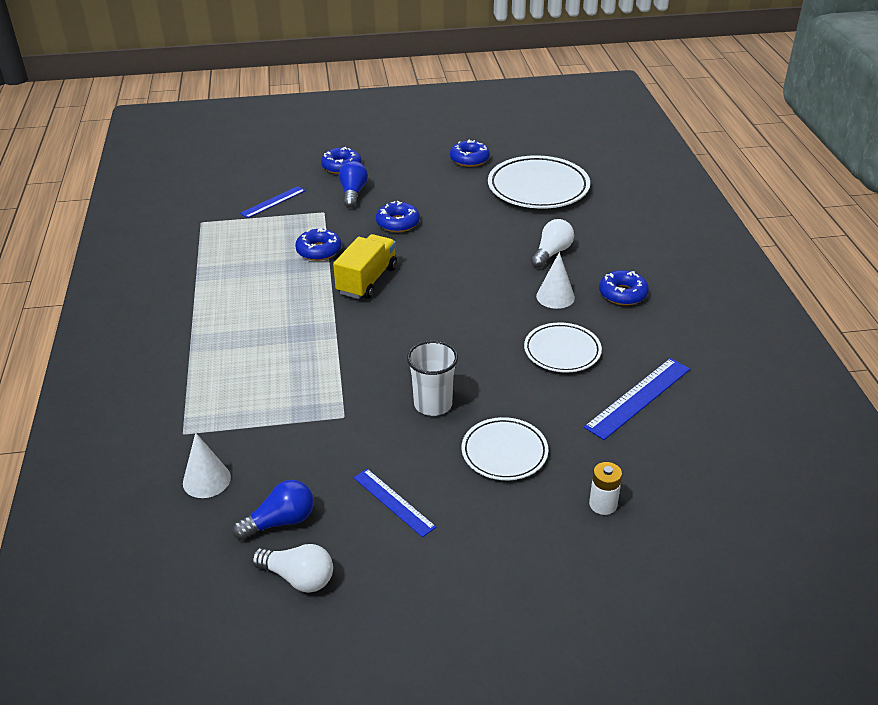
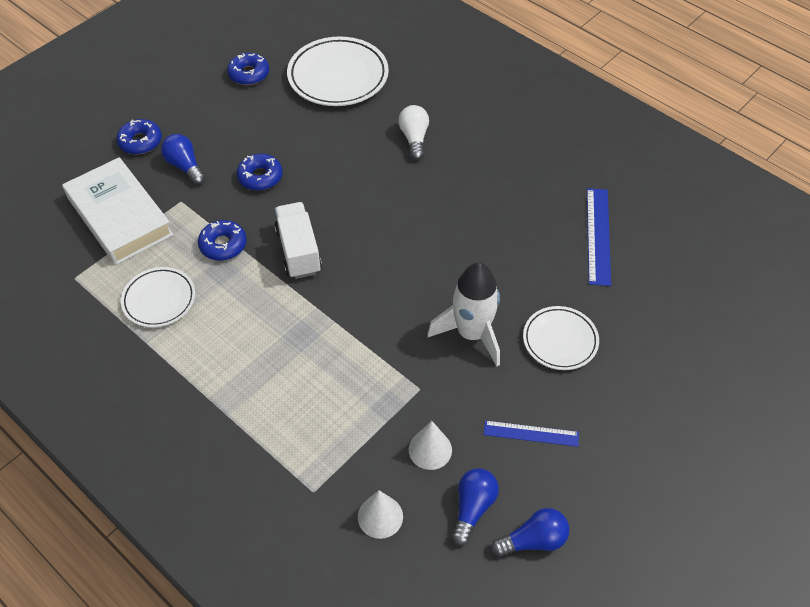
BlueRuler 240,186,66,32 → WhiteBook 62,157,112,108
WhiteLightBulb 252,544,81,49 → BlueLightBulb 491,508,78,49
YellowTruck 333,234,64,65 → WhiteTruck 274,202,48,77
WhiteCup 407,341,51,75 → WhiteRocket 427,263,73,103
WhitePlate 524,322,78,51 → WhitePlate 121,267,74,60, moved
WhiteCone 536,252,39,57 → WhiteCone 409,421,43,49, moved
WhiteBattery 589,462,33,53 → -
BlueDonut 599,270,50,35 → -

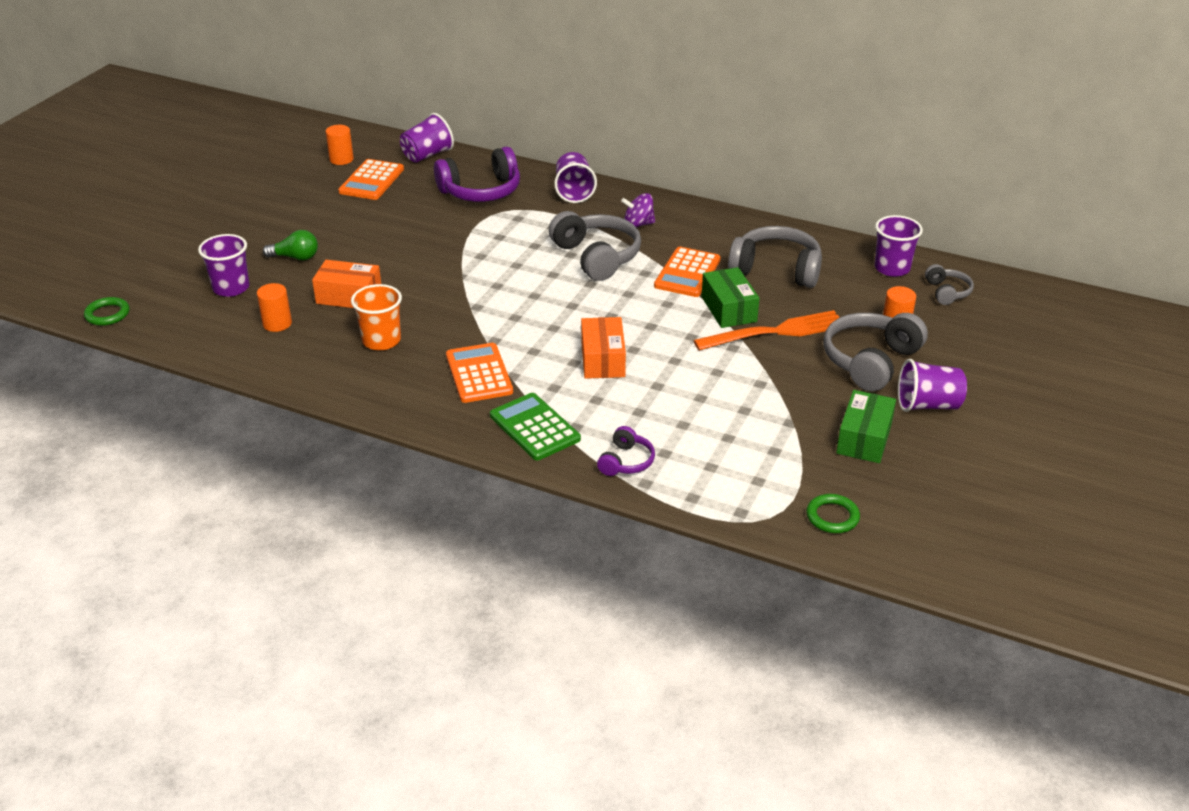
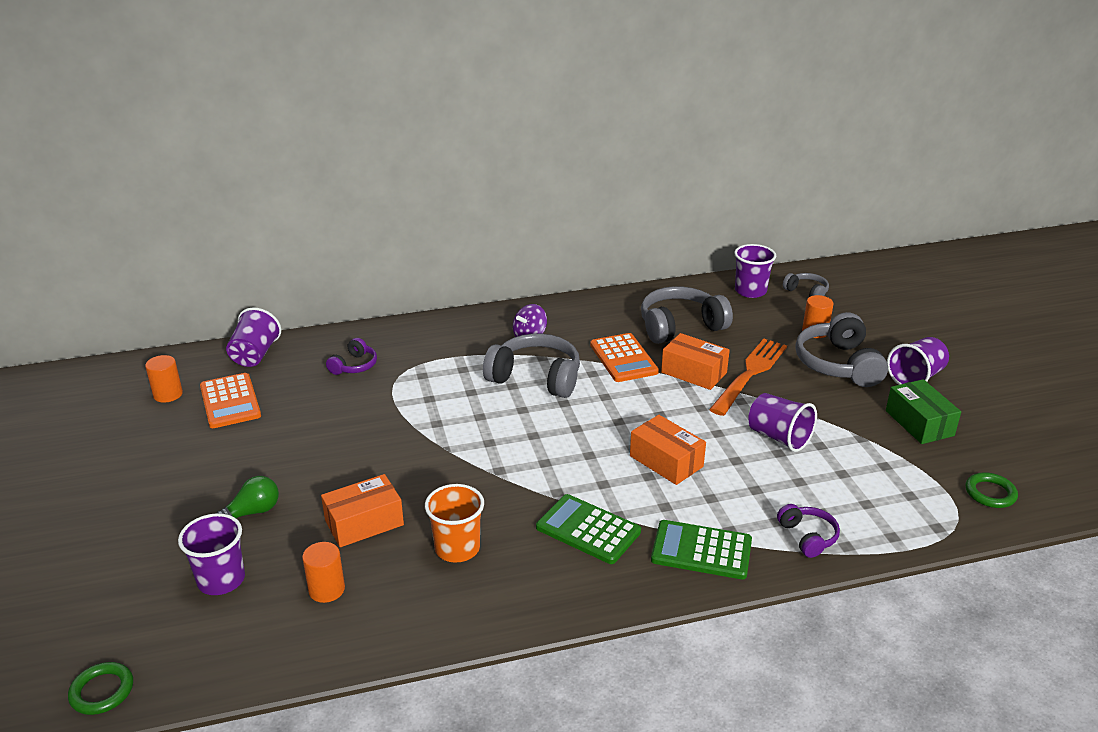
PurpleHeadphones 434,147,86,55 → PurpleHeadphones 326,338,51,37, x0.52
OrangeCalculator 446,343,67,60 → GreenCalculator 536,494,105,70
PurpleCup 554,152,43,51 → PurpleCup 748,393,69,59, moved
GreenBox 701,267,58,61 → OrangeBox 661,333,69,57

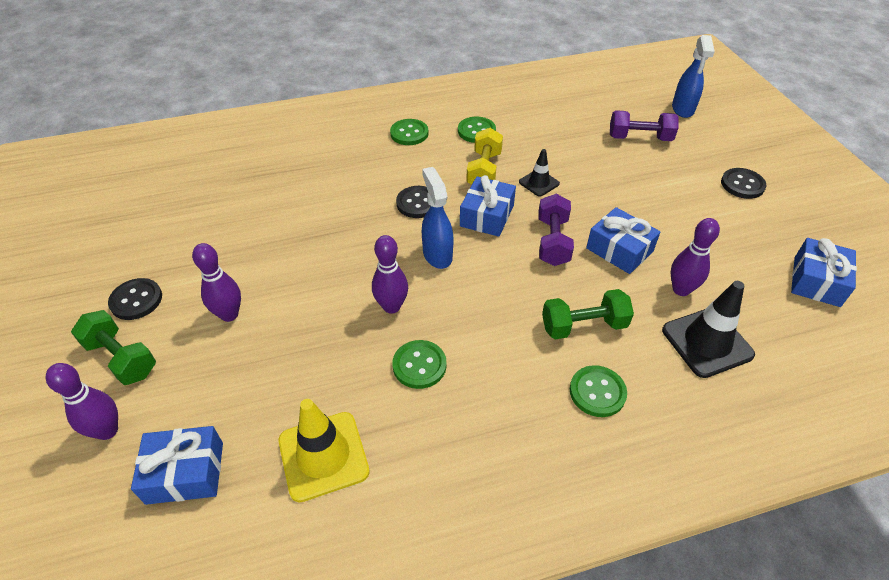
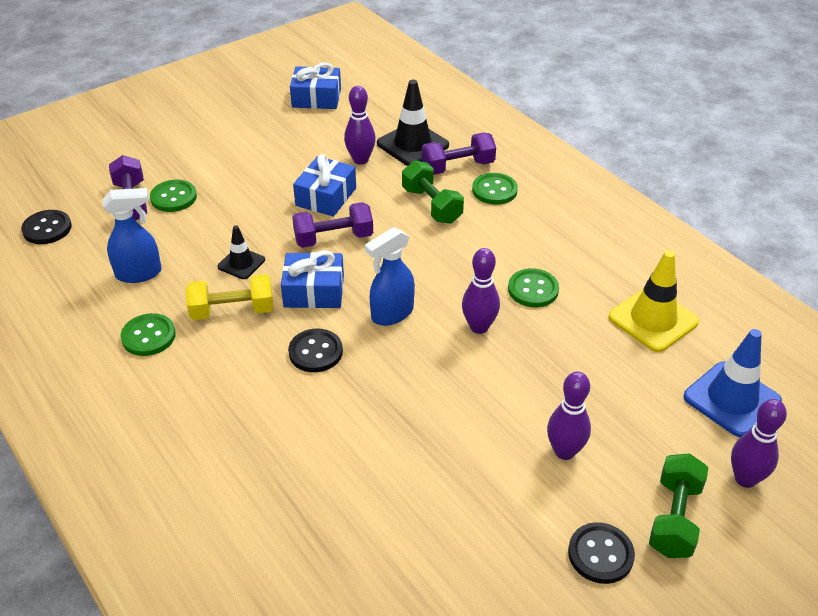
BlueGift 131,426,92,79 → BlueTrafficCone 684,329,98,108
GreenButton 390,119,39,26 → GreenButton 150,180,47,32, moved
BlueSprayBottle 672,35,43,83 → BlueSprayBottle 102,188,60,95, moved
BlackButton 721,168,46,31 → BlackButton 21,210,51,34, moved
- → PurpleDumbbell 422,132,74,43

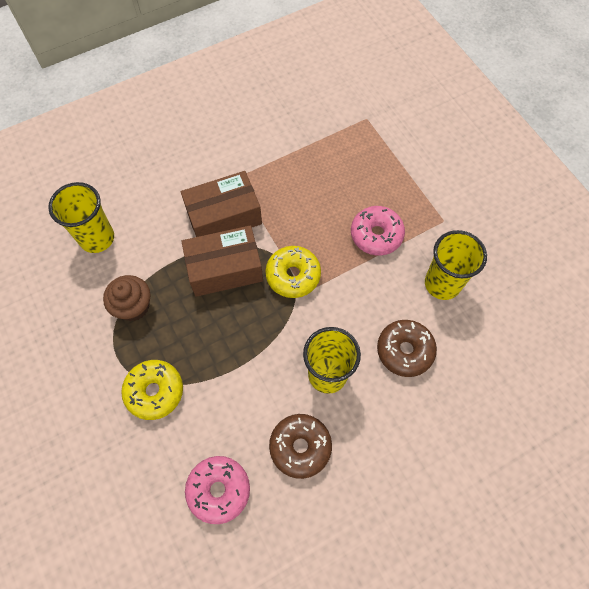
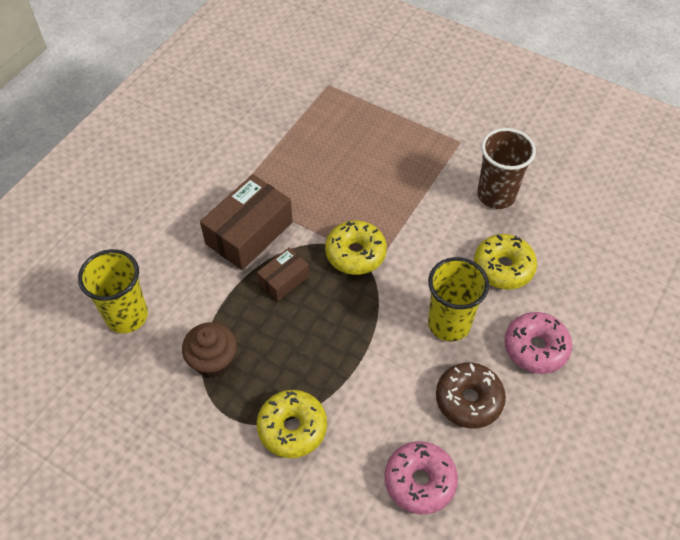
BrownBox 181,225,82,72 → BrownBox 257,247,52,54, x0.55
PinkDonut 351,206,54,50 → PinkDonut 504,312,68,62, moved
BrownDonut 377,320,60,57 → YellowDonut 474,234,63,56
YellowCup 425,230,62,70 → BrownCup 477,128,59,81

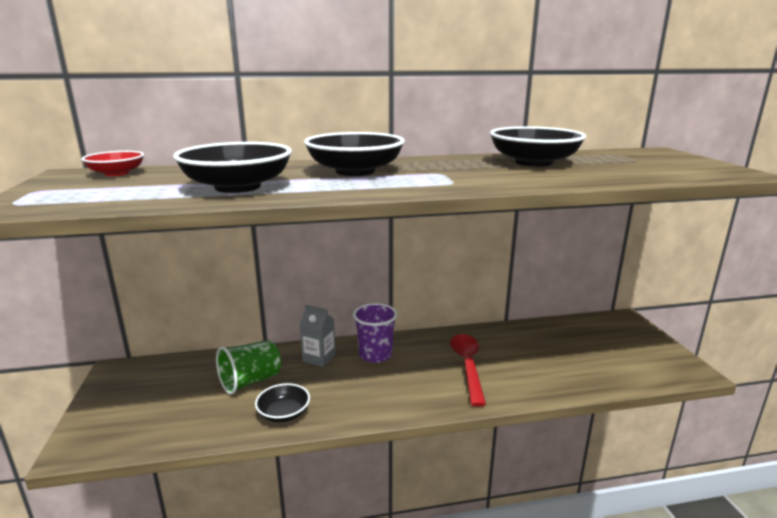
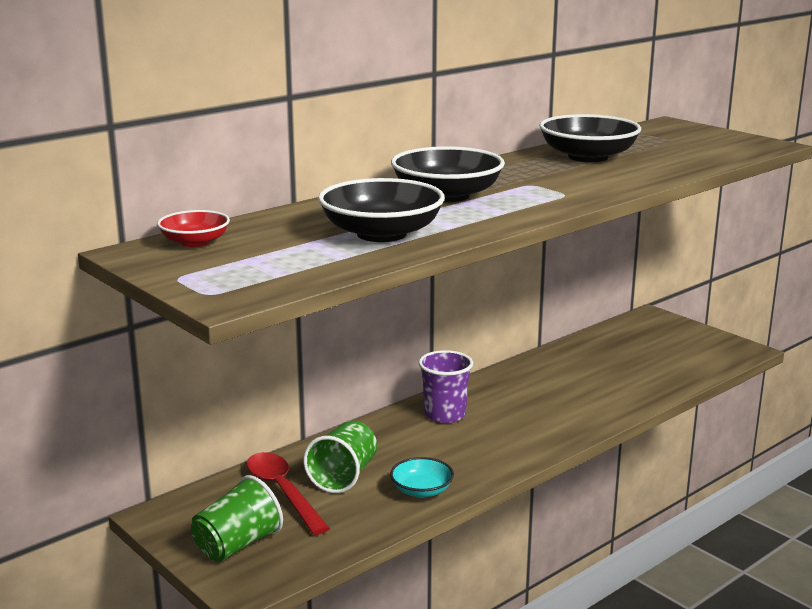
BlackBowl 255,383,55,39 → TurquoiseBowl 390,457,64,41
GreyCarton 300,305,36,62 → -
RedSpoon 450,334,36,73 → RedSpoon 247,452,83,83, moved
- → GreenCup 191,475,92,87

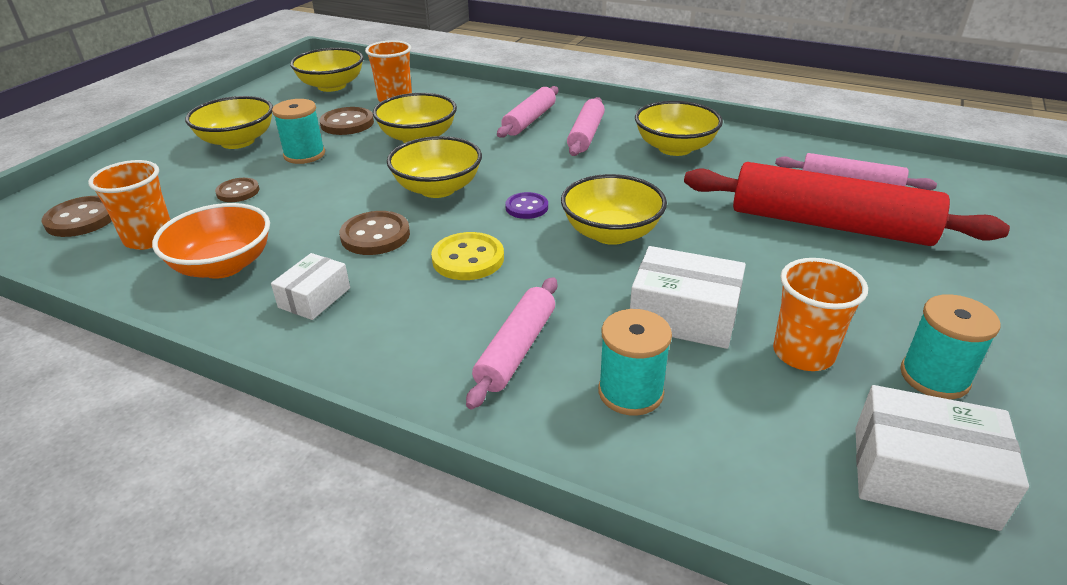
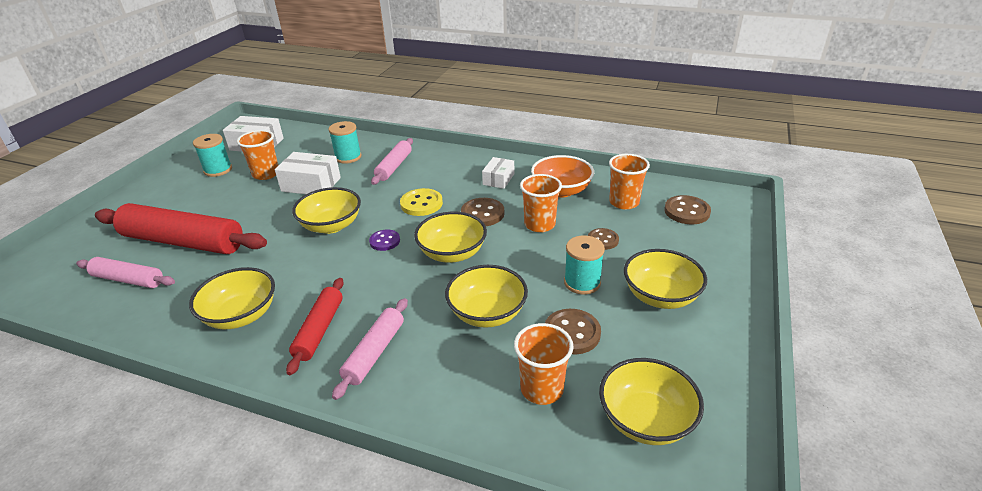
PinkRollingPin 567,97,38,59 → RedRollingPin 286,278,58,97
- → OrangeCup 520,174,42,58

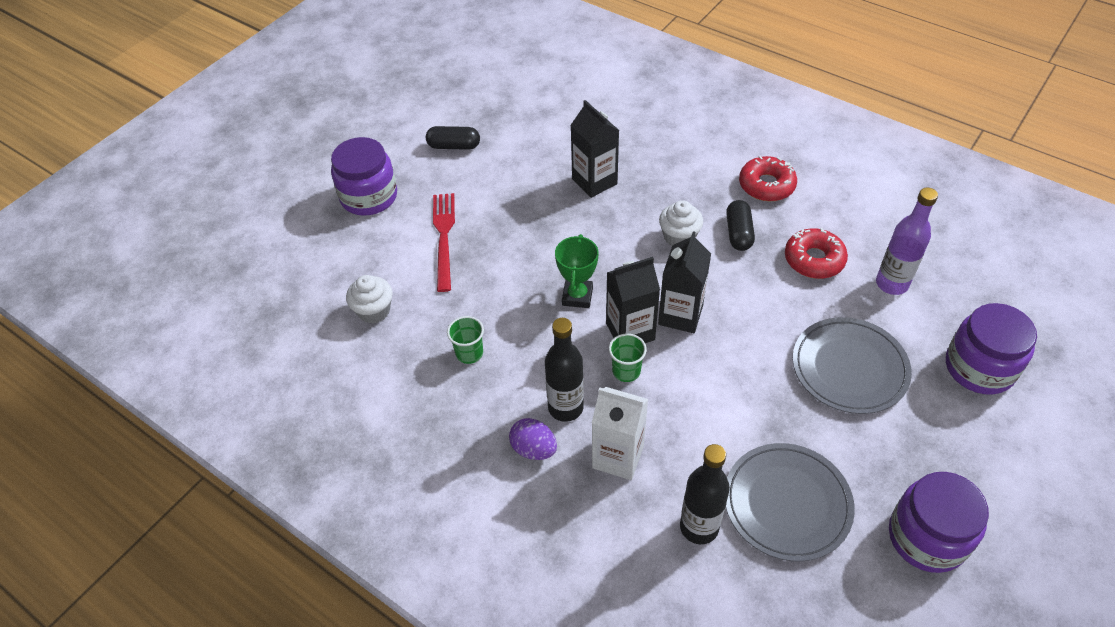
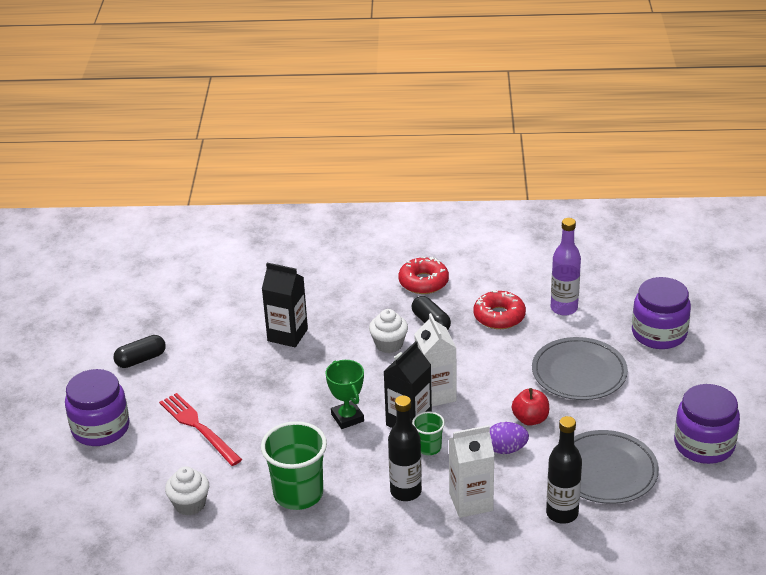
GreenCup 447,316,37,48 → GreenCup 261,421,66,89, x1.94
PurpleEgg 509,418,48,42 → PurpleEgg 490,422,39,32, moved
BlackCarton 658,231,53,102 → WhiteCarton 414,313,43,94
- → RedApple 512,388,37,38

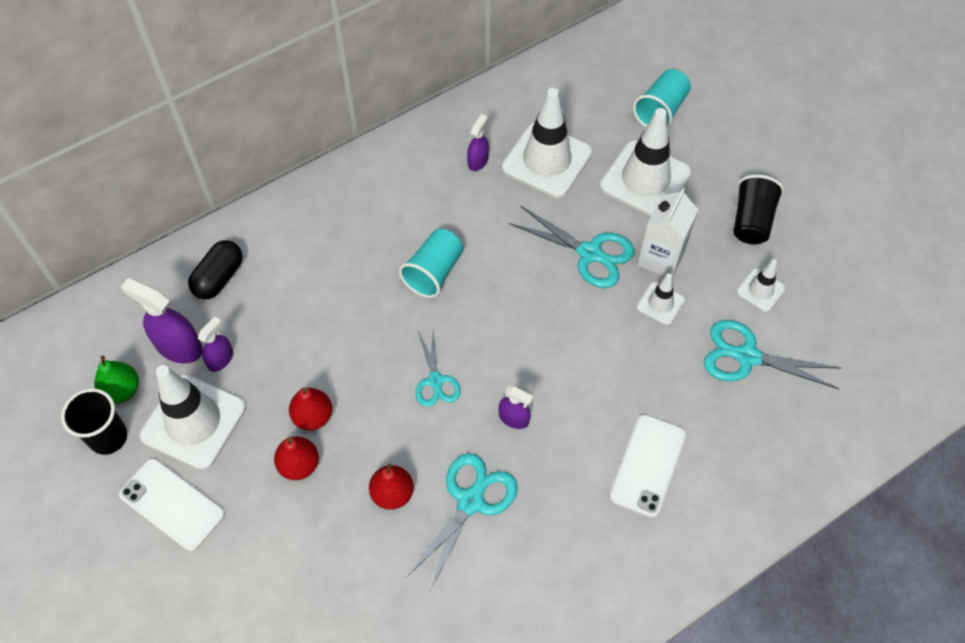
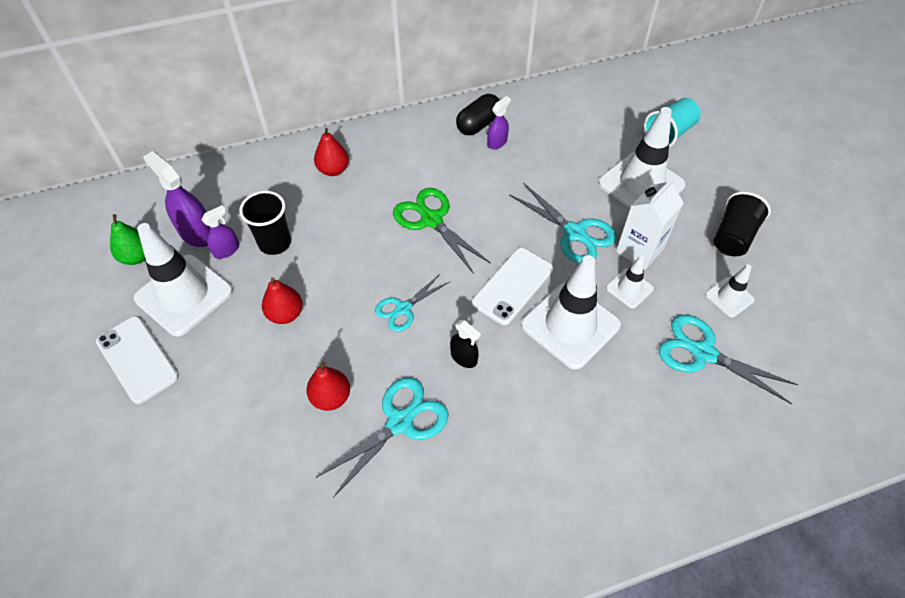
BlackCup 61,388,66,67 → BlackCup 239,191,52,64, moved
BlackCapsule 188,240,55,60 → BlackCapsule 456,94,44,41, moved
RedPear 274,437,45,43 → RedPear 314,128,35,48, moved
TurquoiseCup 399,229,64,69 → GreenScissors 393,188,98,86
TurquoiseScissors 416,329,45,78 → TurquoiseScissors 375,273,74,59, 45 degrees clockwise
PurpleSprayBottle 498,386,36,43 → BlackSprayBottle 450,320,31,48
WhiteTrafficCone 502,88,90,110 → WhiteTrafficCone 521,255,100,115, moved
WhitePhone 609,414,77,104 → WhitePhone 472,247,81,78, moved

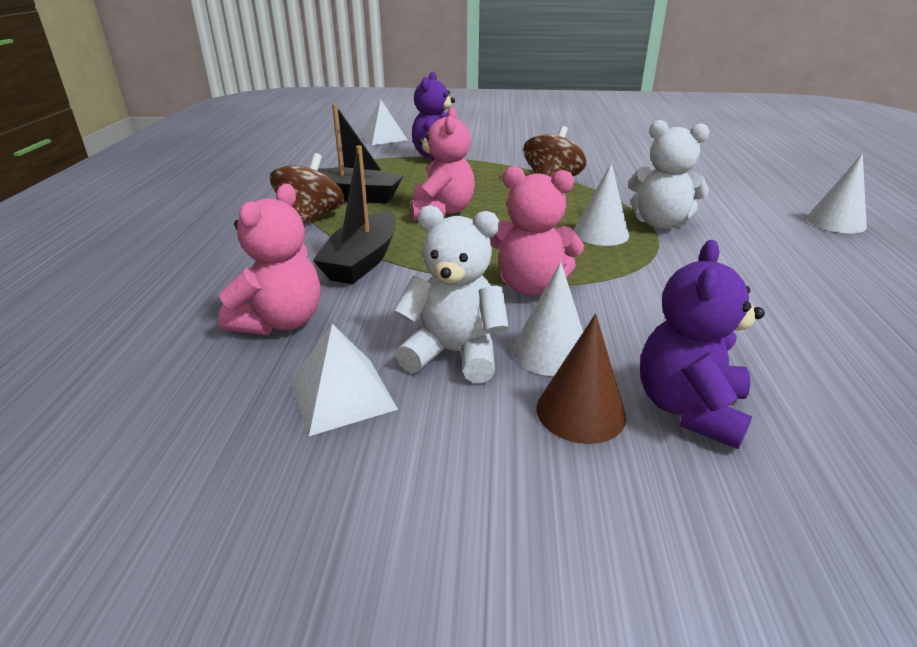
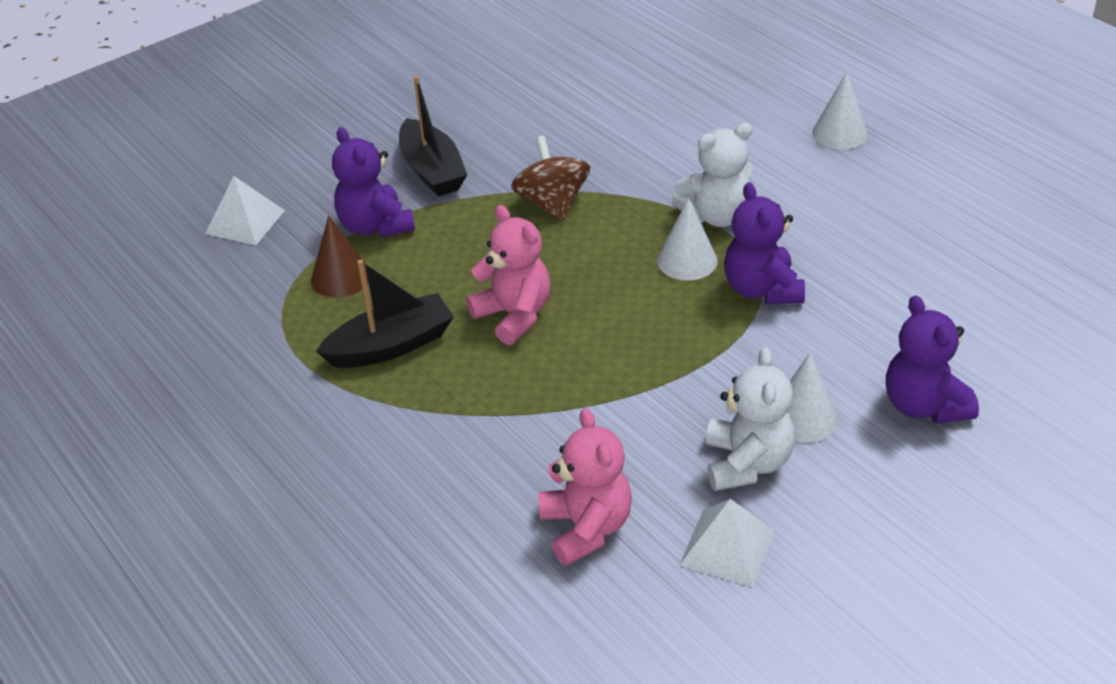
BrownSpinningTop 270,153,74,71 → -
BlackBoat 313,146,83,138 → BlackBoat 399,76,68,121, moved
WhiteTeddyBear 393,205,116,178 → WhiteTeddyBear 706,347,89,144, 120 degrees clockwise
PinkTeddyBear 490,166,94,129 → -
BrownCone 537,314,89,130 → BrownCone 311,215,58,83, moved
- → PurpleTeddyBear 724,182,81,122

